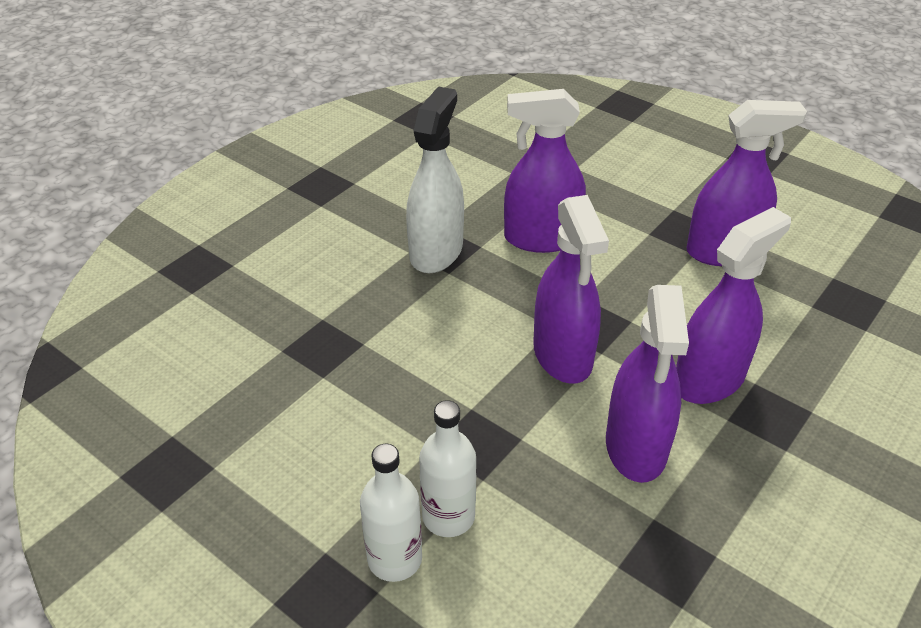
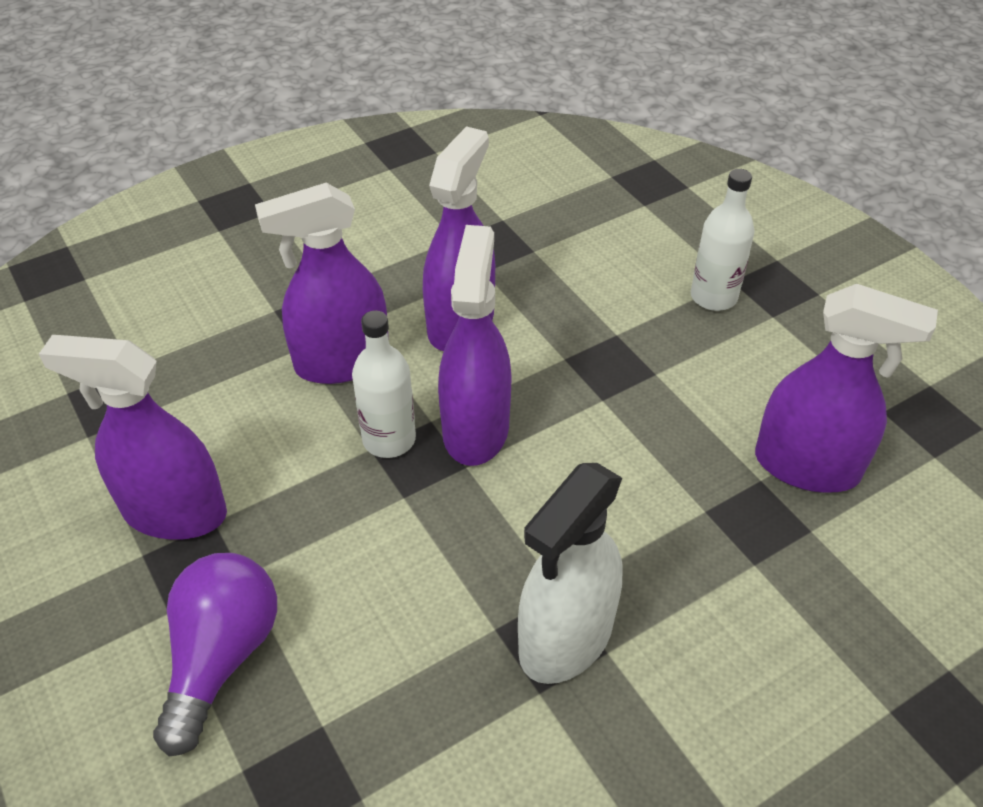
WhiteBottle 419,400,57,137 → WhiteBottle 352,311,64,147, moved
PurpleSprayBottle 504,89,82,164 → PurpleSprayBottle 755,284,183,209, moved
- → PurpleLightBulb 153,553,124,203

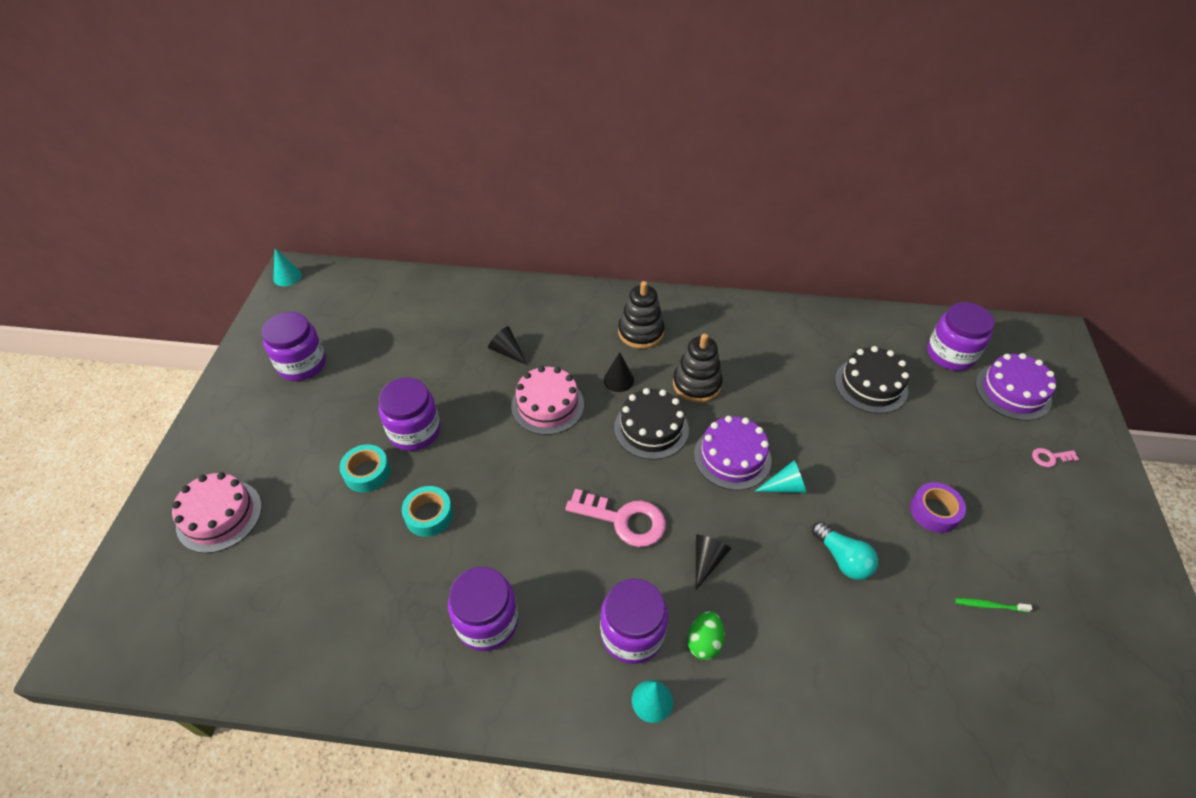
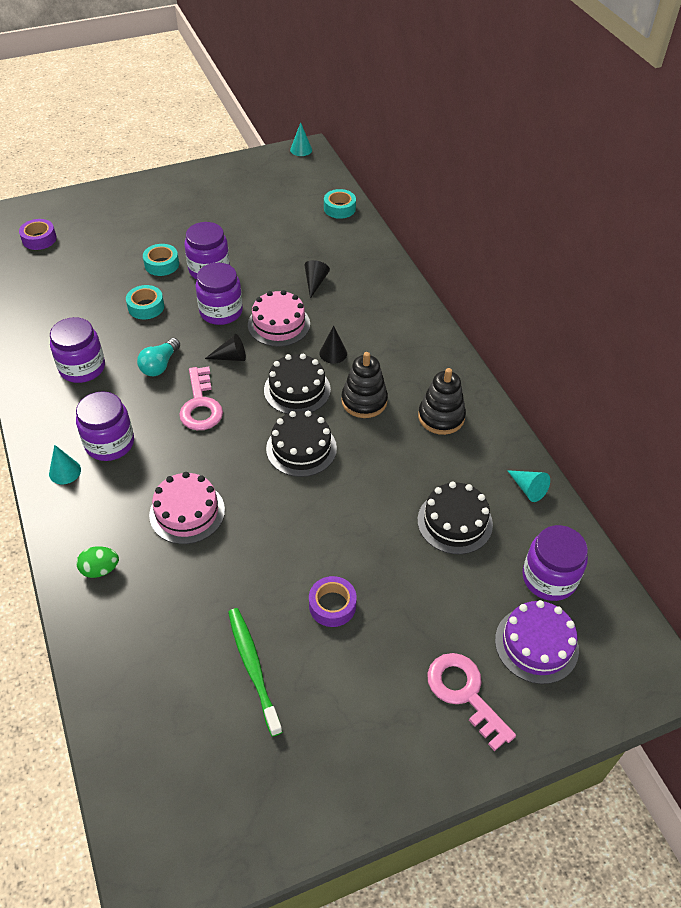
PinkCake 172,472,90,81 → PinkCake 149,472,76,72, moved
PurpleJar 262,312,64,69 → PurpleJar 196,263,47,62, moved
BlackStackingToy 618,281,47,68 → BlackStackingToy 418,368,48,67, moved
GreenEgg 687,611,38,49 → GreenEgg 76,546,43,32, moved
PurpleCake 694,416,78,74 → BlackCake 266,411,71,66
BlackCone 696,535,35,55 → BlackCone 205,334,41,27, moved
TurquoiseCone 755,460,52,33 → TurquoiseCone 507,470,43,32, moved
TurquoiseLightBulb 812,521,66,59 → TurquoiseLightBulb 137,338,43,38, moved
GreenToothbrush 955,598,77,14 → GreenToothbrush 228,608,54,129, x2.06
PinkKey 1032,448,47,19 → PinkKey 427,653,89,98, x2.13
- → PurpleTape 19,219,38,31
- → TurquoiseTape 324,189,32,30

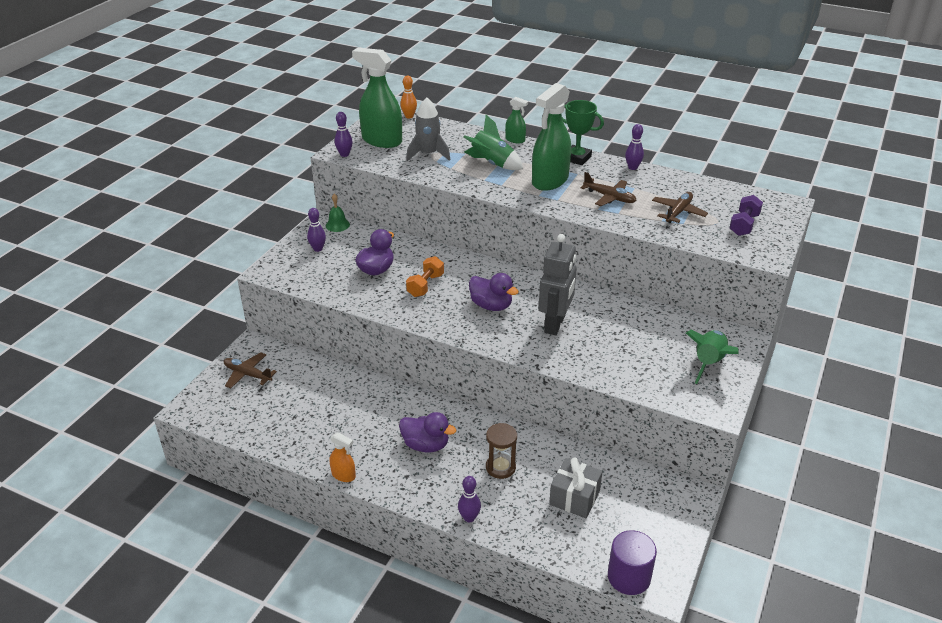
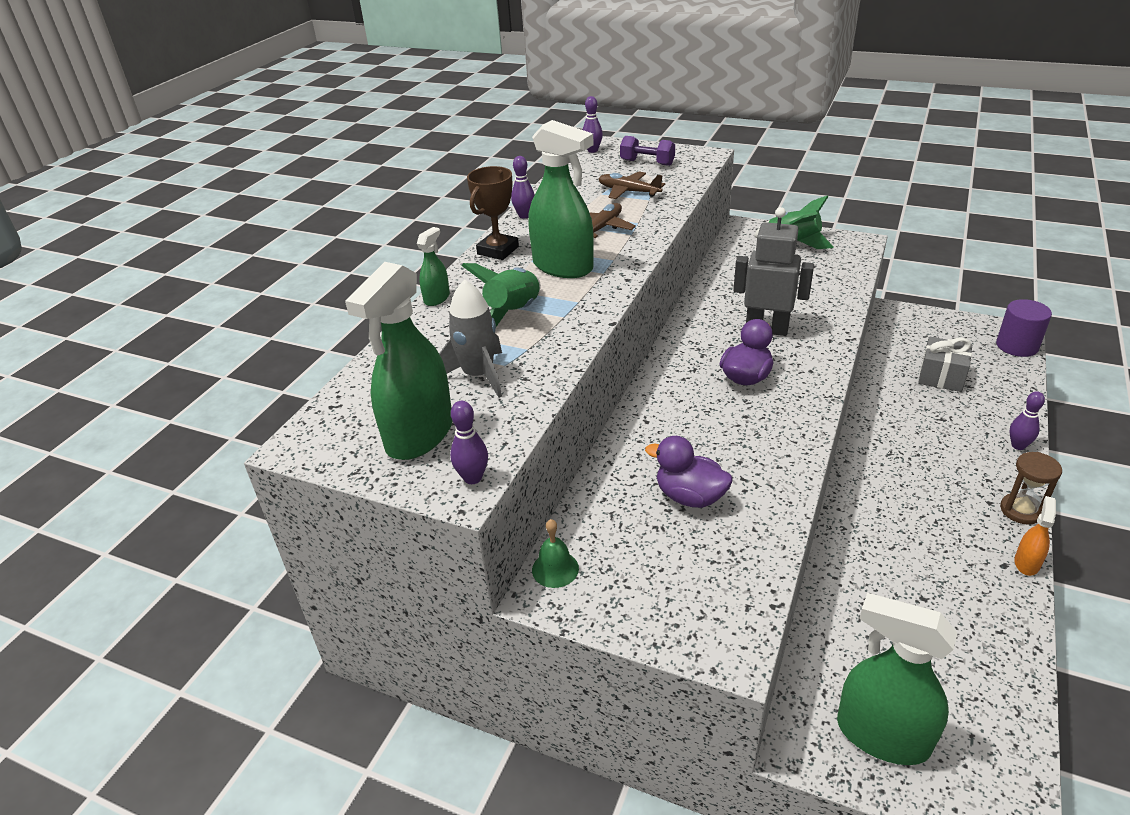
BrownPlane 224,352,53,36 → GreenSprayBottle 837,593,120,172
PurpleBowlingPin 307,208,19,44 → PurpleBowlingPin 583,96,20,57, moved
PurpleDuck 399,412,57,40 → -
OrangeBowlingPin 400,75,17,43 → -
OrangeDumbbell 406,256,38,41 → -
BrownHourglass 486,423,31,56 → BrownHourglass 1000,452,62,73, moved
GreenTrophy 562,100,42,65 → BrownTrophy 467,166,52,94

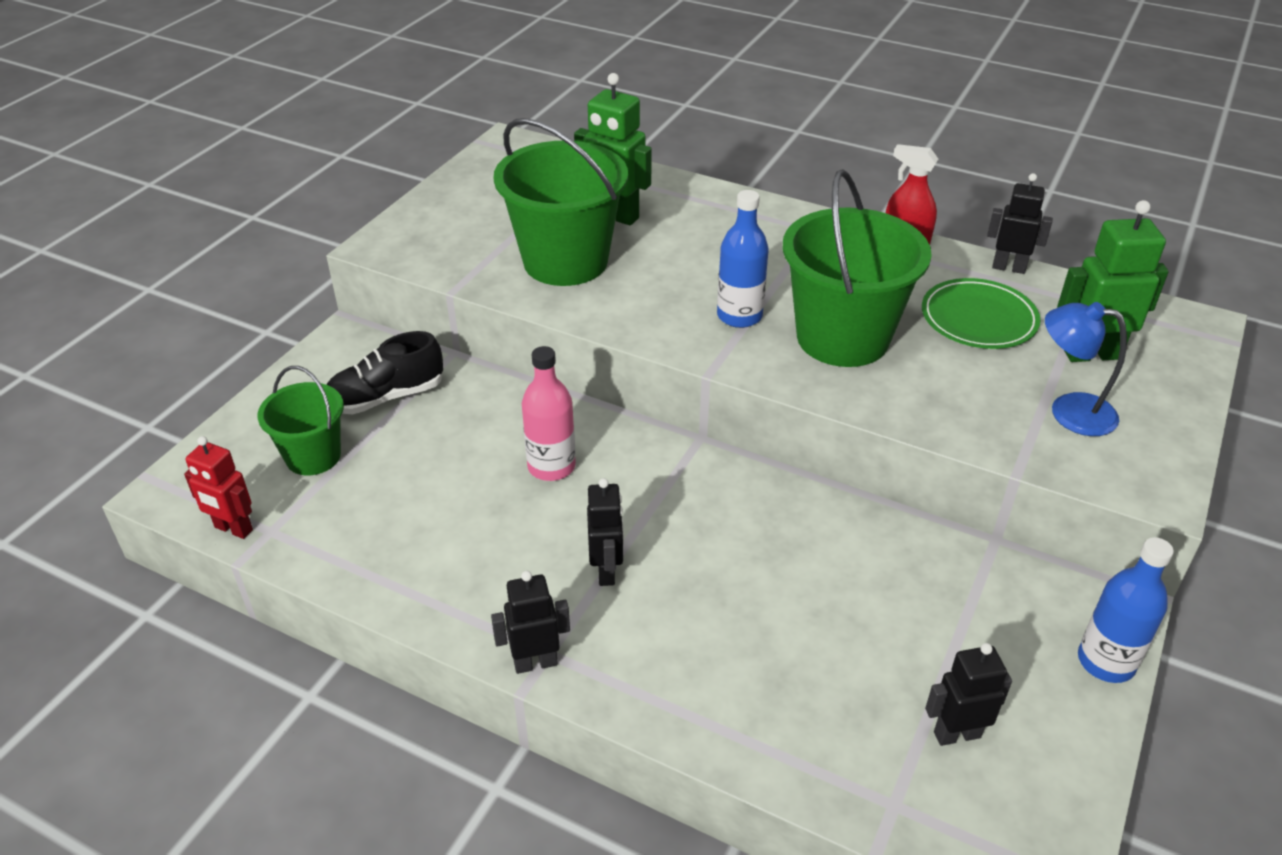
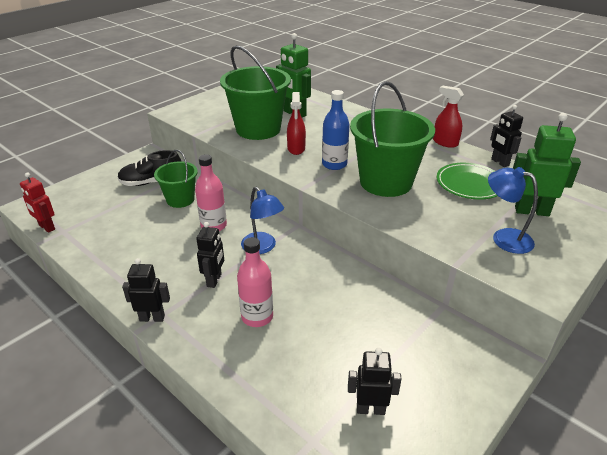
GreenBucket 257,366,87,109 → GreenBucket 154,150,44,58, moved
BlackRobot 987,173,66,101 → BlackRobot 490,105,33,62, 150 degrees counterclockwise
BlueBottle 1078,537,96,146 → -
- → PinkBottle 237,237,36,90
- → BlueLamp 241,187,43,67
- → RedSprayBottle 287,92,19,63

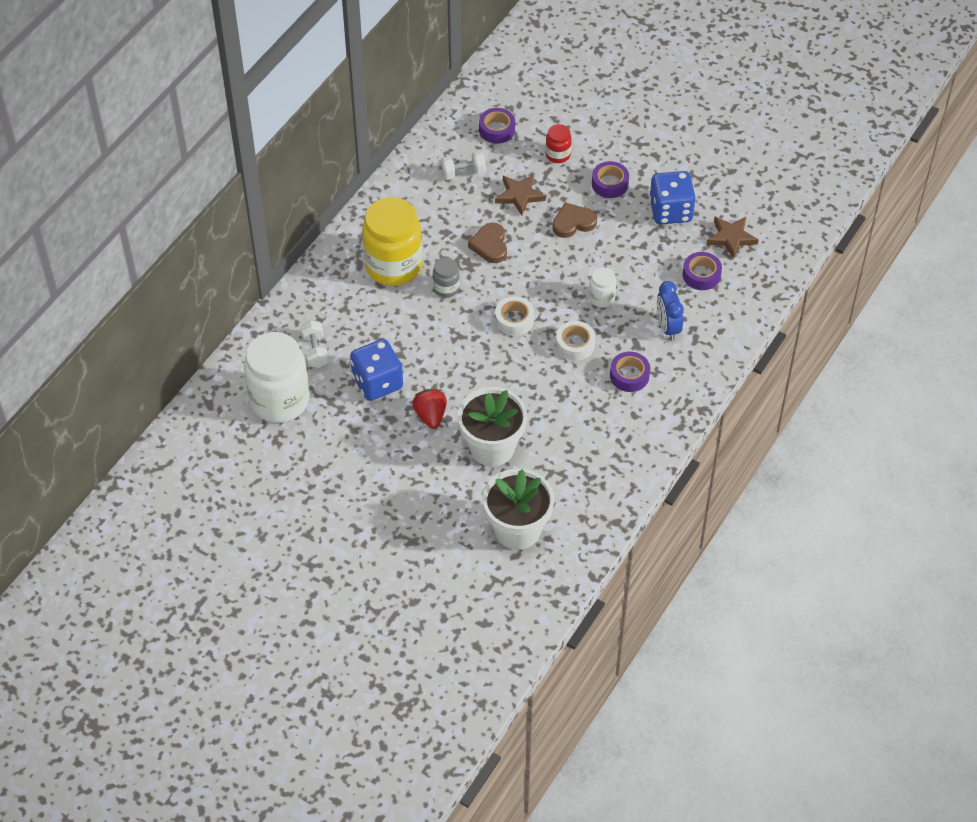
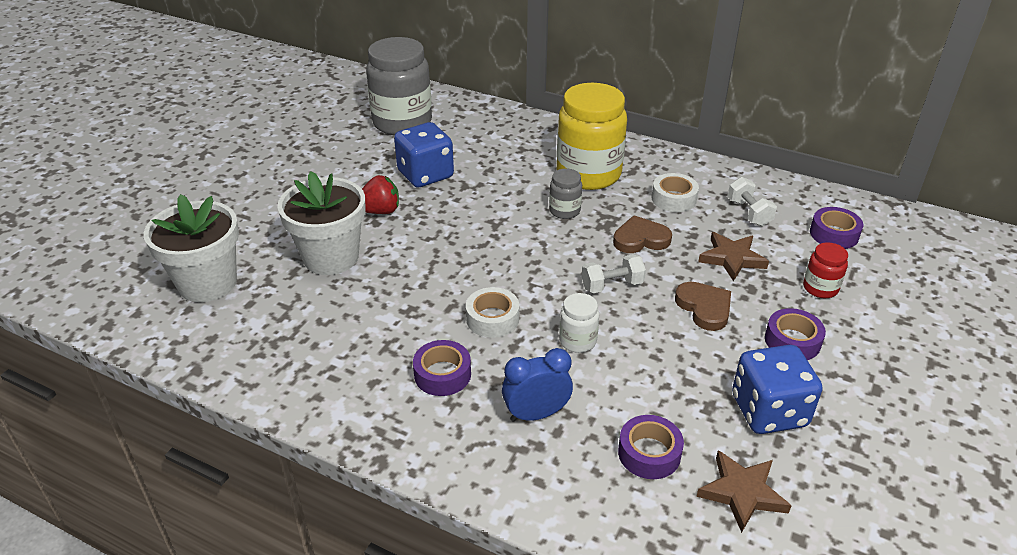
WhiteJar 244,332,66,91 → GreyJar 366,37,66,98
WhiteDumbbell 301,320,28,48 → WhiteDumbbell 582,254,64,39, moved
WhiteTape 495,296,39,40 → WhiteTape 652,173,47,39, moved

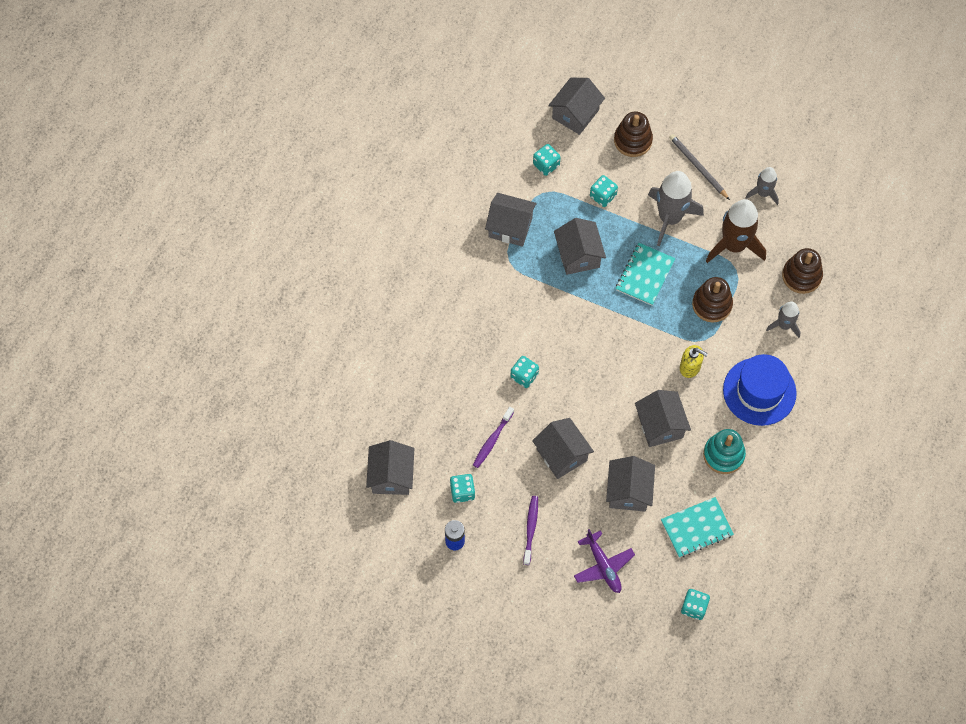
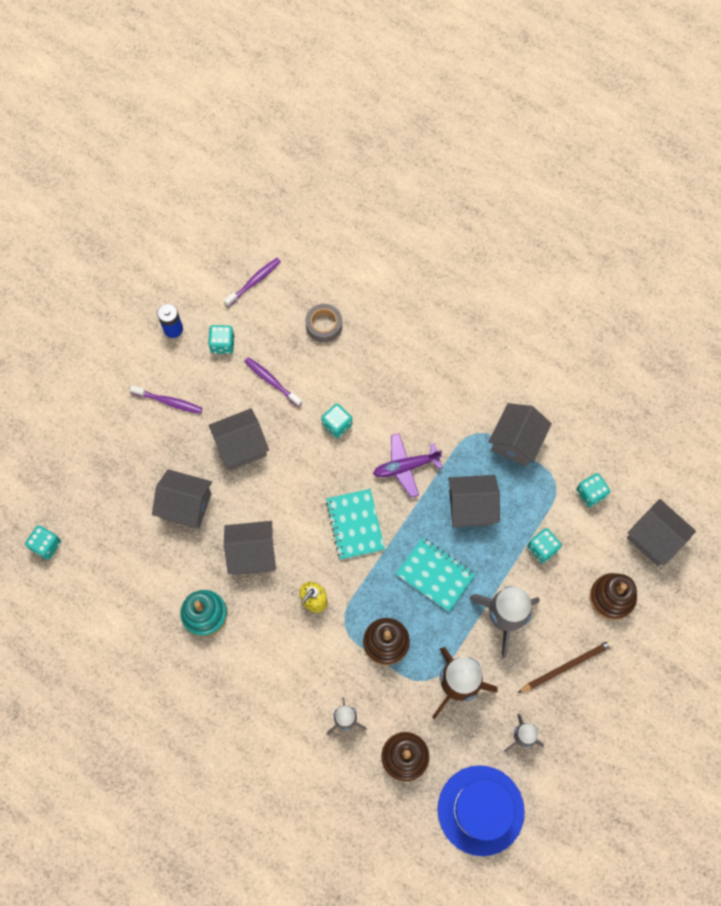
GreyHouse 366,440,48,55 → PurpleToothbrush 224,258,57,49
PurplePlane 574,529,61,64 → PurplePlane 373,433,70,65, moved
TurquoiseNotebook 661,497,73,61 → TurquoiseNotebook 326,489,59,71, moved
GreyPencil 669,134,61,66 → BrownPencil 517,640,97,53
BlueHat 723,354,74,72 → BlueHat 438,765,87,91, moved
- → GreyTape 305,304,37,38

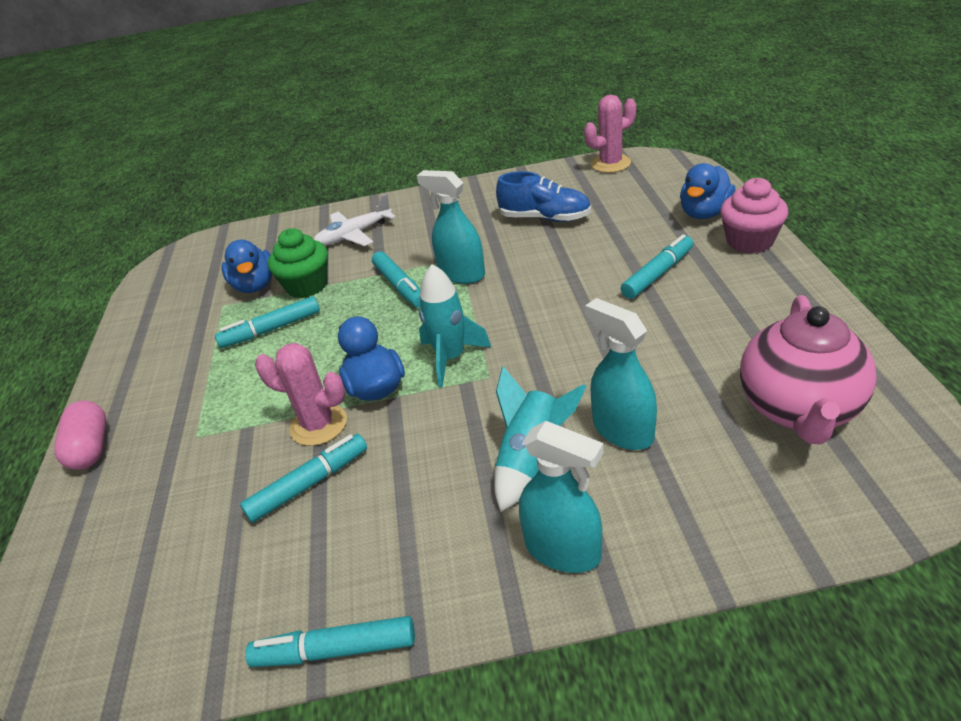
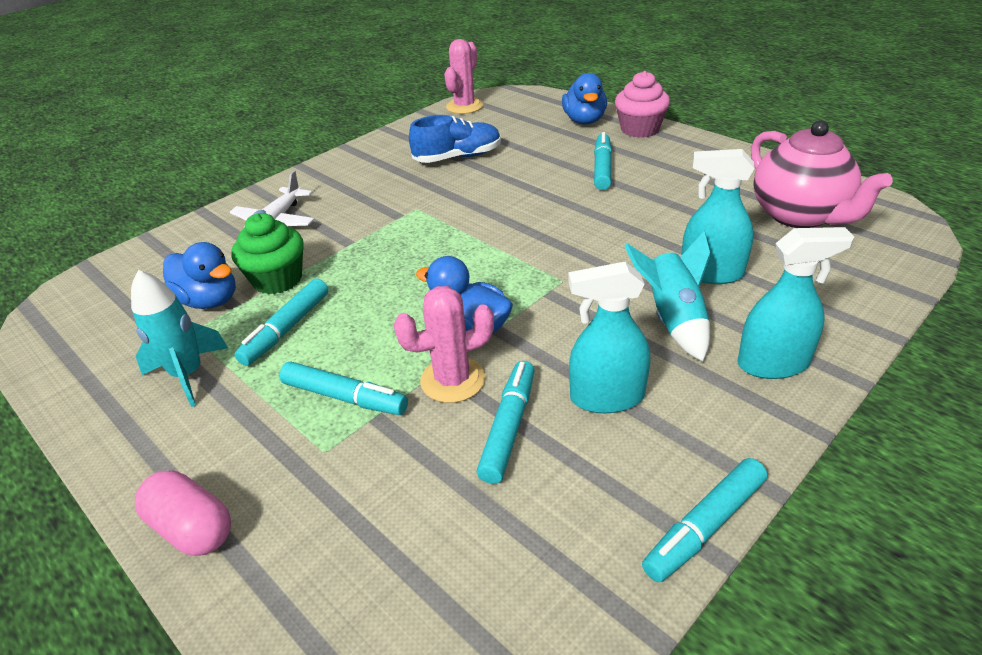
TurquoiseMarker 372,251,49,57 → TurquoiseMarker 279,361,129,54, moved
TurquoiseSprayBottle 417,170,68,114 → TurquoiseSprayBottle 568,262,82,151, moved
TurquoiseRocket 419,264,72,123 → TurquoiseRocket 131,270,97,137, moved

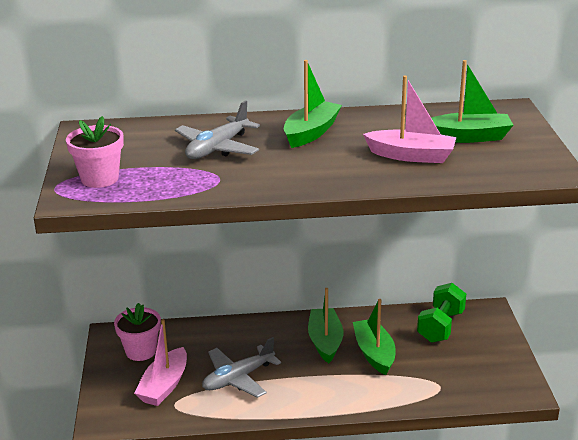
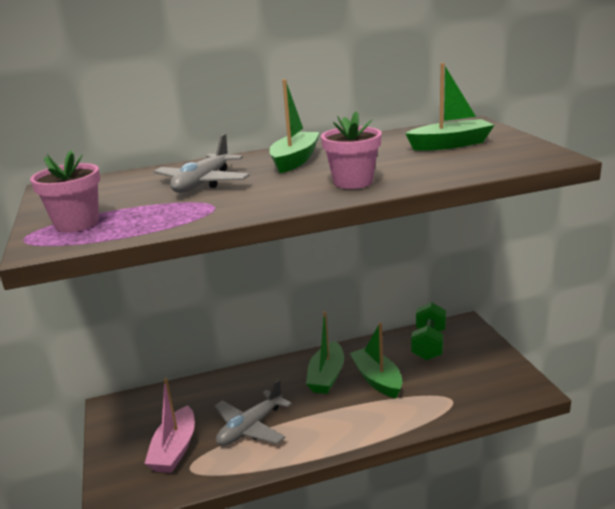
PinkFlowerPot 114,303,47,58 → PinkFlowerPot 321,111,61,78, moved
GreenBoat 308,288,35,76 → GreenBoat 306,312,38,82, 150 degrees counterclockwise
PinkBoat 363,76,93,87 → -

